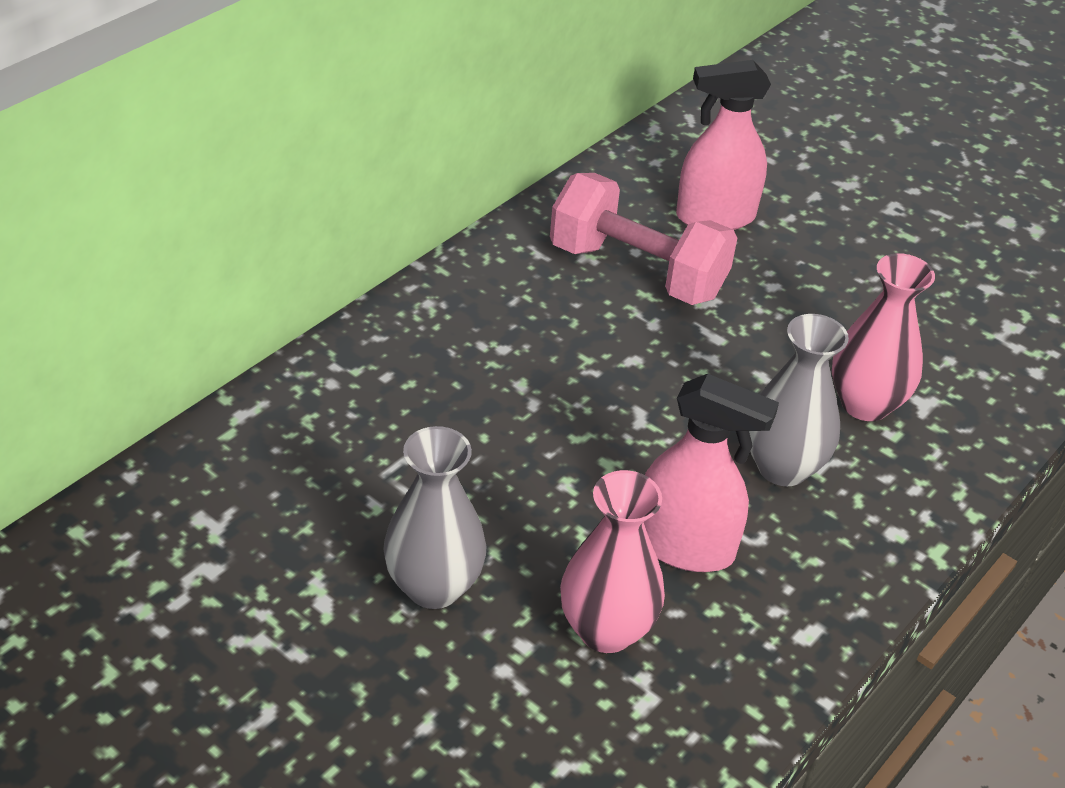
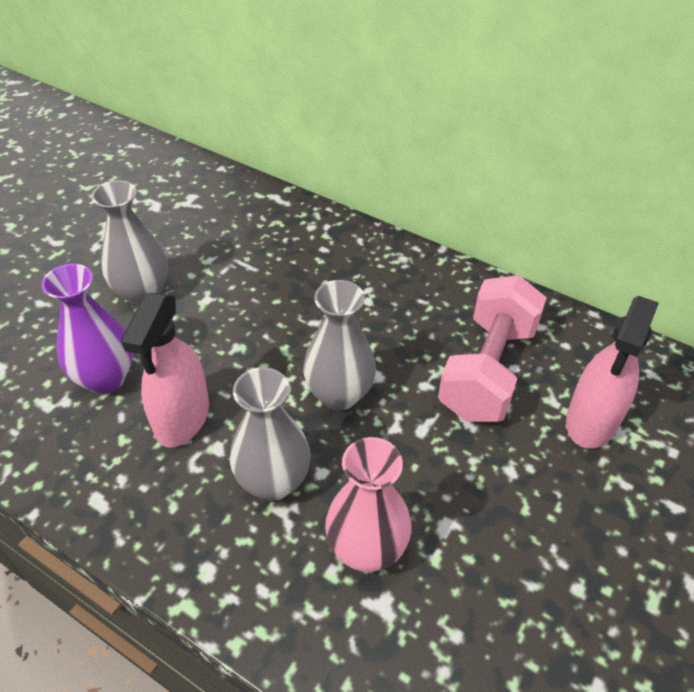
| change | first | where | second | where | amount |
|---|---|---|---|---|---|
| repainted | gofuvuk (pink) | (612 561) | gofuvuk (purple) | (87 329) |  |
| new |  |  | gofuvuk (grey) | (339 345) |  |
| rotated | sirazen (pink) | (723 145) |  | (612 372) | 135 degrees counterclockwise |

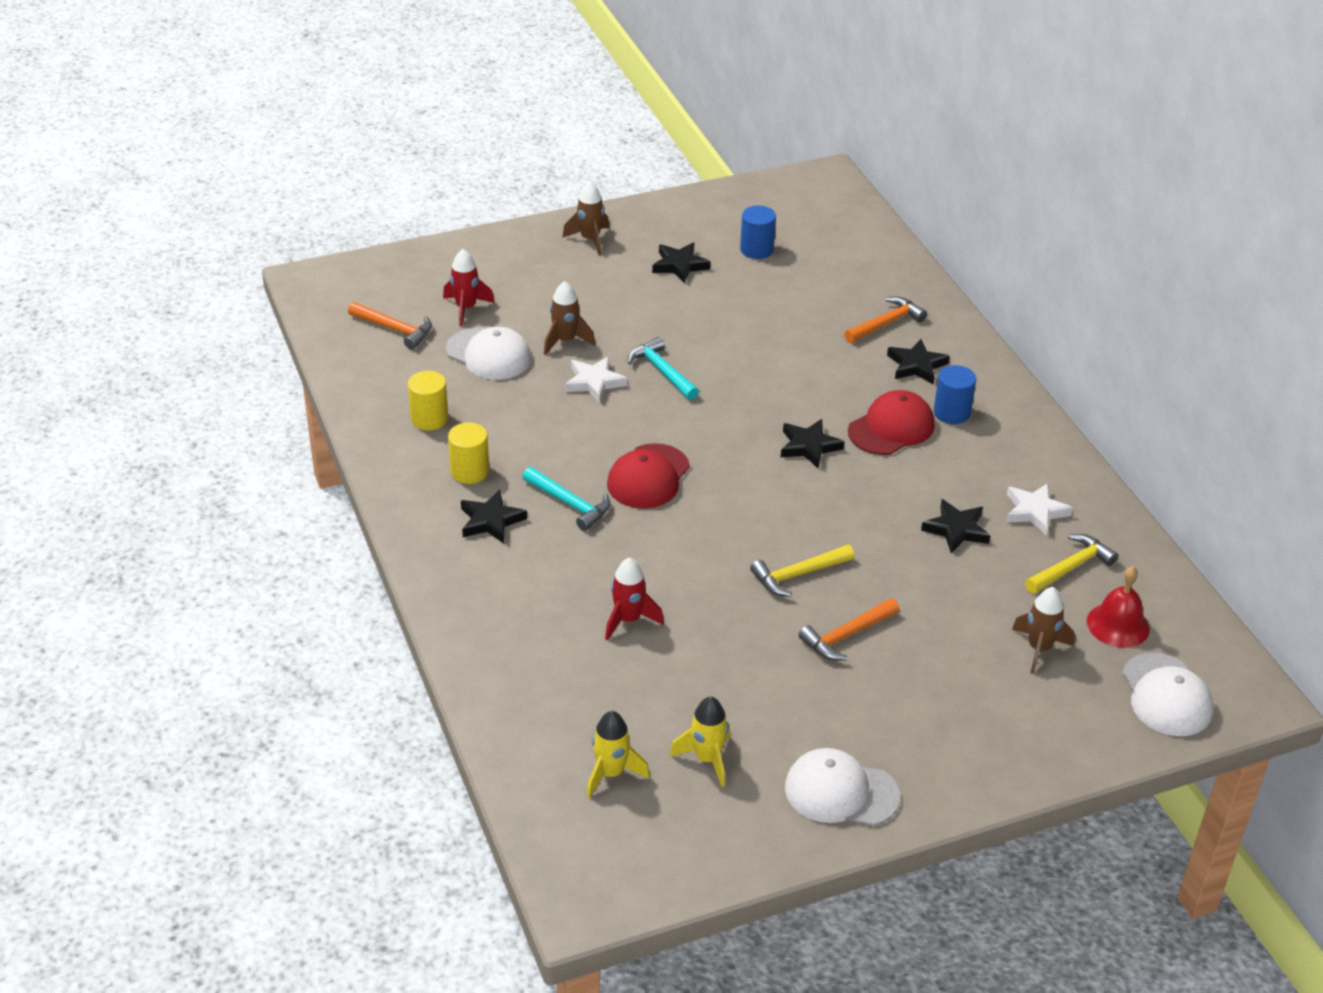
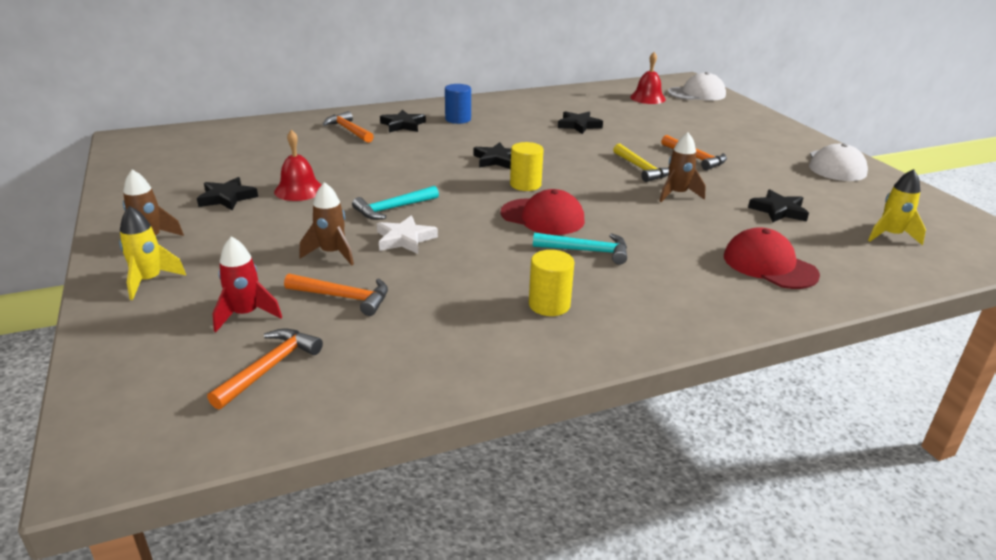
| change | first | where | second | where | amount |
|---|---|---|---|---|---|
| shifted | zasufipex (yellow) | (700 742) |  | (152 253) |  |
| new |  |  | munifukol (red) | (297 165) |  |
| swapped | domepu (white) | (488 353) | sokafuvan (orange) | (336 294) |  |
| shifted | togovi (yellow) | (428 400) |  | (527 166) |  |
| rotated | sokafuvan (turquoise) | (567 499) |  | (580 248) | 60 degrees clockwise |
| shifted | zasufipex (brown) | (1043 630) |  | (682 167) |  |
| shifted | domepu (red) | (891 422) |  | (772 258) |  |
| shifted | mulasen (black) | (494 516) |  | (778 206) |  |
| gone | zasufipex (red) | (634 599) |  |  |  |
| gone | togovi (blue) | (758 232) |  |  |  |
| gone | mulasen (white) | (1039 509) |  |  |  |
| gone | sokafuvan (yellow) | (1071 564) |  |  |  |

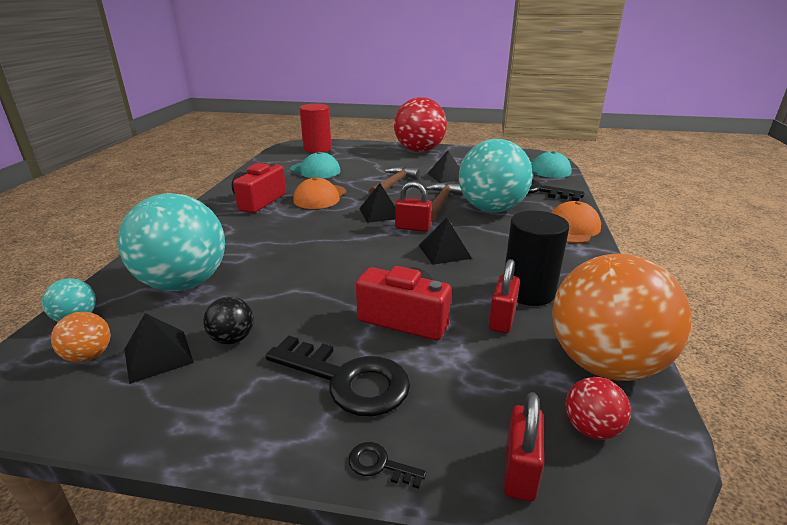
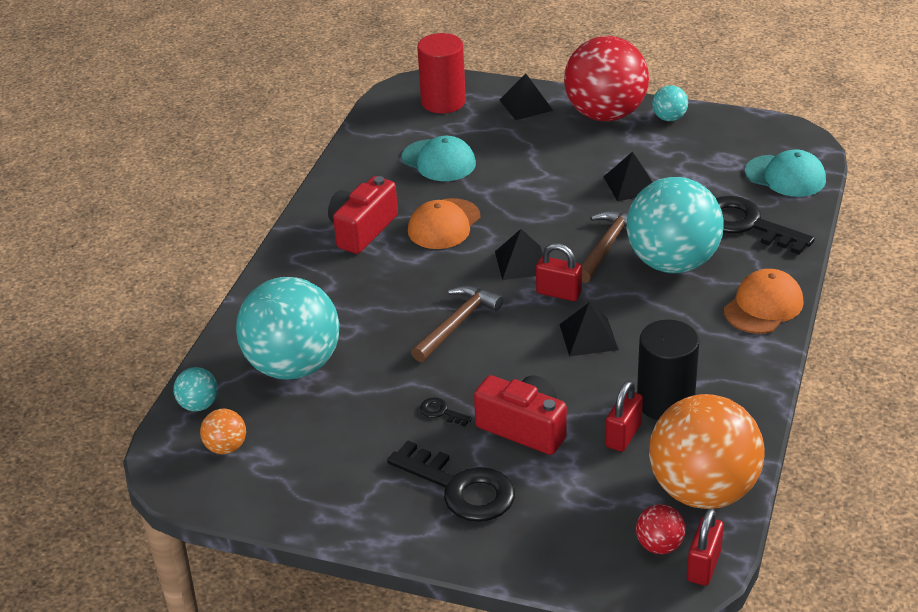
| change | first | where | second | where | amount |
|---|---|---|---|---|---|
| shifted | sokafuvan (brown) | (394 181) |  | (457 323) |  |
| shifted | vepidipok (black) | (387 465) |  | (446 412) |  |
| shifted | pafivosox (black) | (159 348) |  | (526 96) |  |
| new |  |  | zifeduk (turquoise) | (670 103) |  |
| shifted | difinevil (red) | (524 447) |  | (705 547) |  |
| gone | zifeduk (black) | (228 320) |  |  |  |

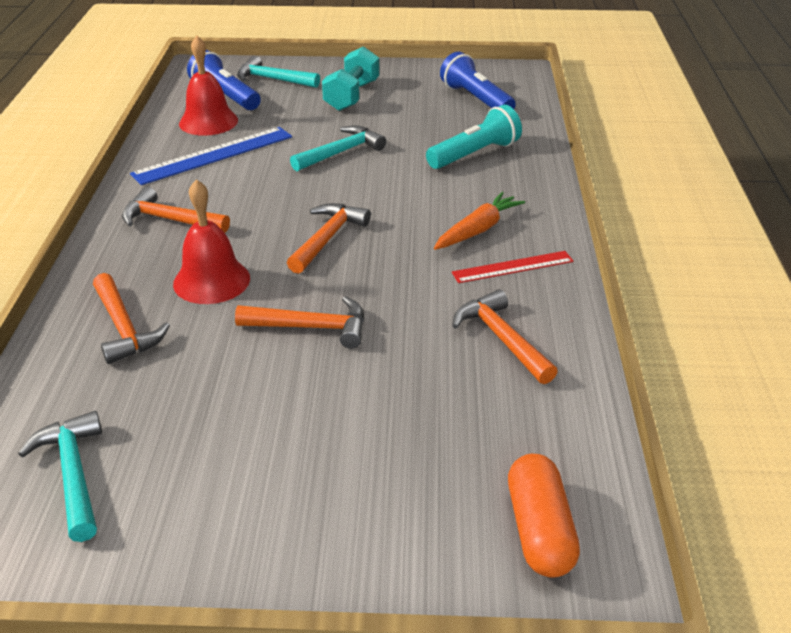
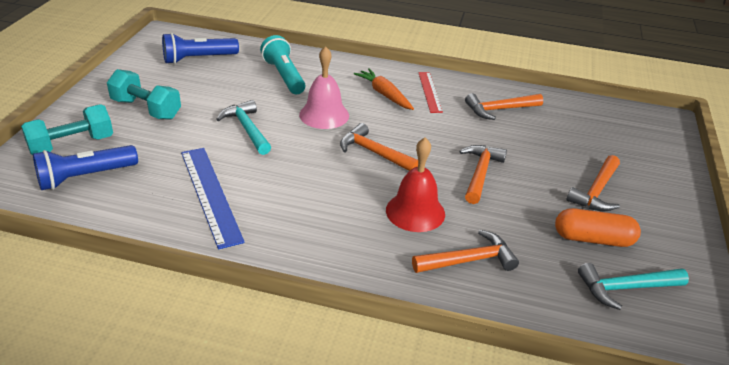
| change | first | where | second | where | amount |
|---|---|---|---|---|---|
| swapped | sokafuvan (turquoise) | (278 72) | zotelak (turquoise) | (67 129) |  |
| new |  |  | munifukol (pink) | (324 87) |  |
| shifted | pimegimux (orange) | (544 516) |  | (598 227) |  |
| shifted | sokafuvan (orange) | (176 210) |  | (593 183) |  |
| gone | munifukol (red) | (208 86) |  |  |  |

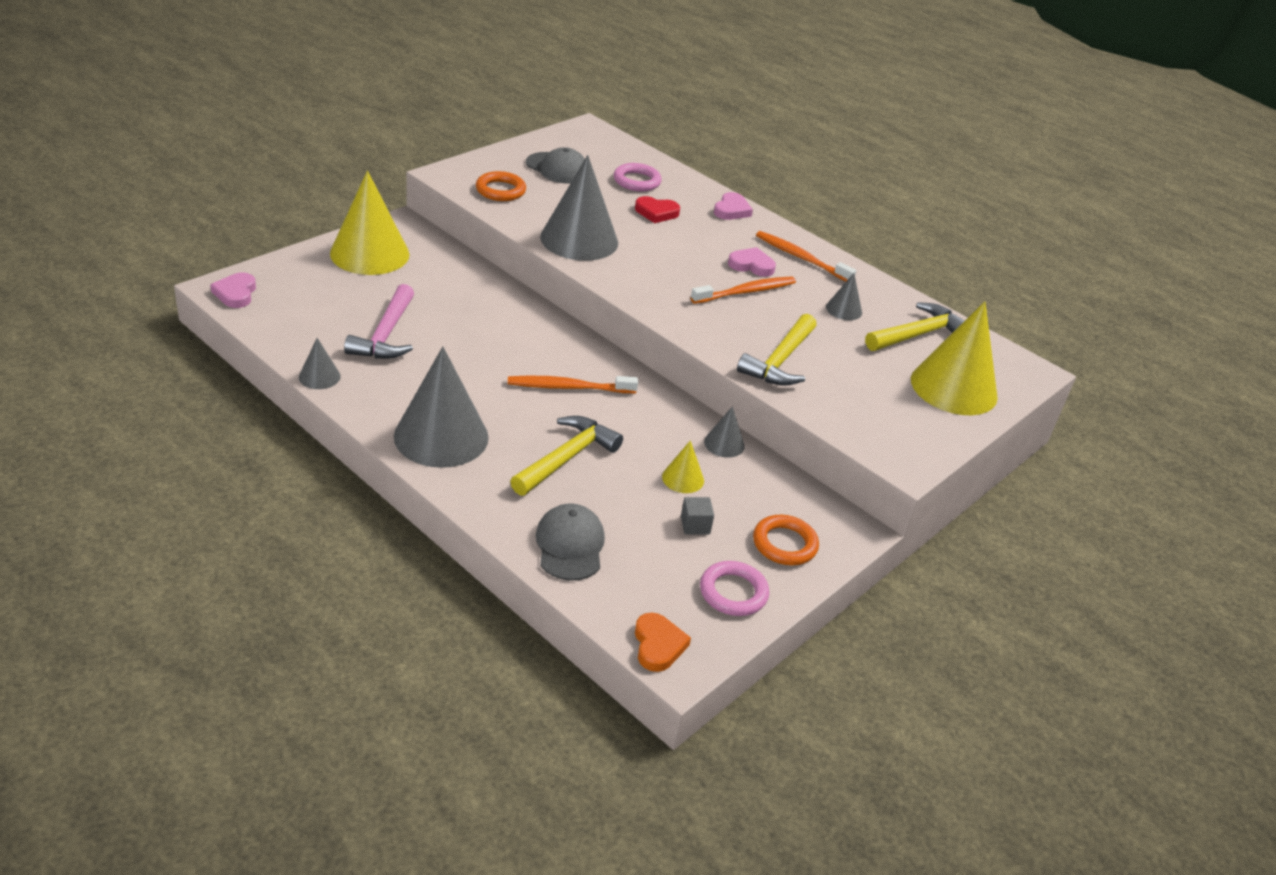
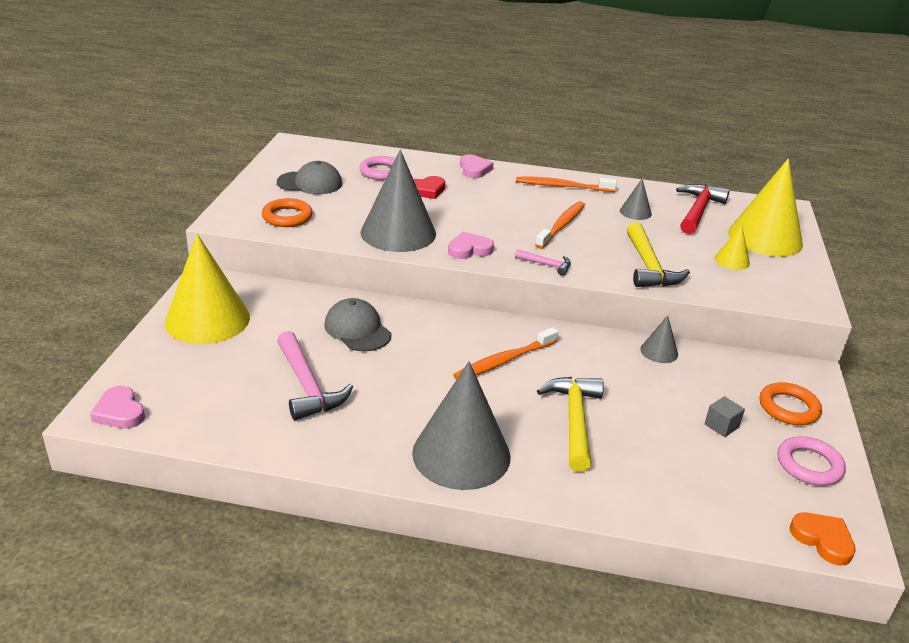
| change | first | where | second | where | amount |
|---|---|---|---|---|---|
| shifted | domepu (grey) | (570 542) |  | (358 325) |  |
| shifted | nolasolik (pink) | (752 262) |  | (471 245) |  |
| new |  |  | sokafuvan (pink) | (543 262) |  |
| repainted | sokafuvan (yellow) | (914 326) | sokafuvan (red) | (703 209) |  |
| shifted | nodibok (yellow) | (683 466) |  | (732 247) |  |
| gone | nodibok (grey) | (320 363) |  |  |  |

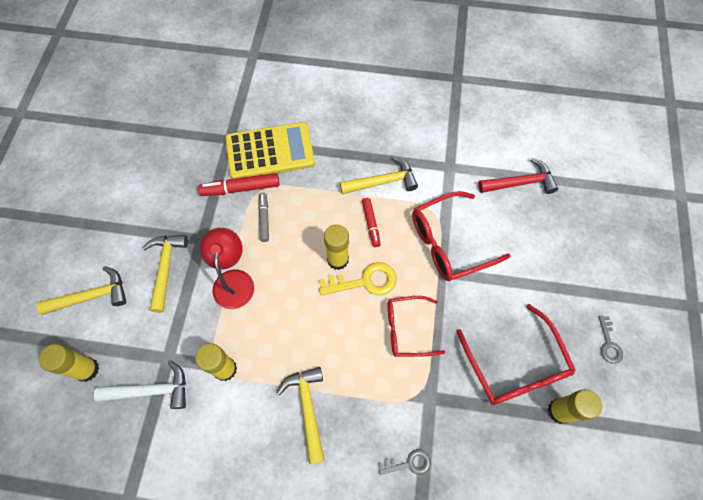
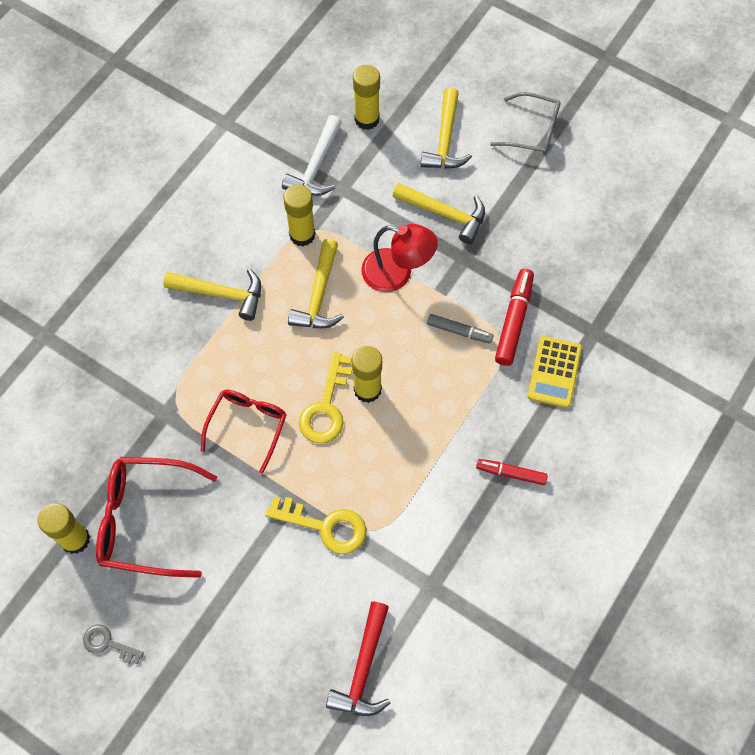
| change | first | where | second | where | amount |
|---|---|---|---|---|---|
| swapped | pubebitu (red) | (461 236) | vepidipok (yellow) | (315 525) |  |
| shifted | sokafuvan (yellow) | (379 175) |  | (316 283) |  |
| shifted | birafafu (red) | (371 222) |  | (512 472) |  |
| new |  |  | pubebitu (grey) | (525 123) |  |
| scaled | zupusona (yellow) | (270 150) |  | (555 372) | x0.60 |
| gone | vepidipok (grey) | (404 462) |  |  |  |

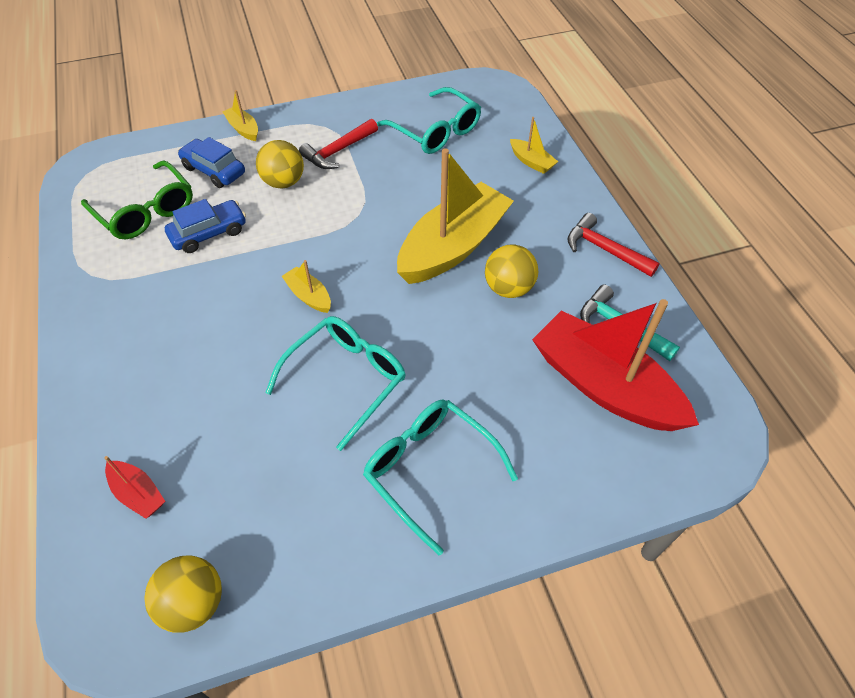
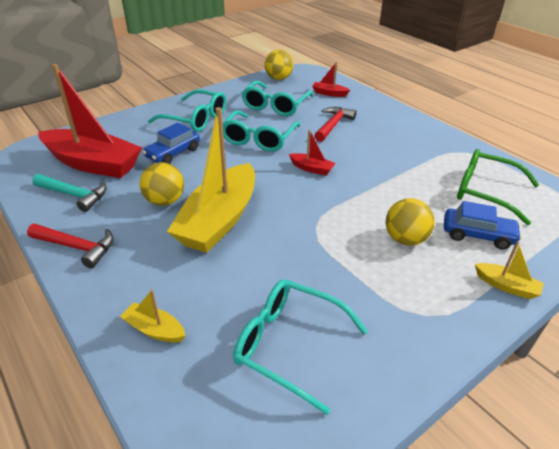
| change | first | where | second | where | amount |
|---|---|---|---|---|---|
| shifted | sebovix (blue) | (205 226) |  | (171 143) |  |
| new |  |  | pubebitu (turquoise) | (277 98) |  |
| repainted | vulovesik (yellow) | (306 286) | vulovesik (red) | (312 153) |  |
| shifted | sokafuvan (red) | (338 144) |  | (335 124) |  |

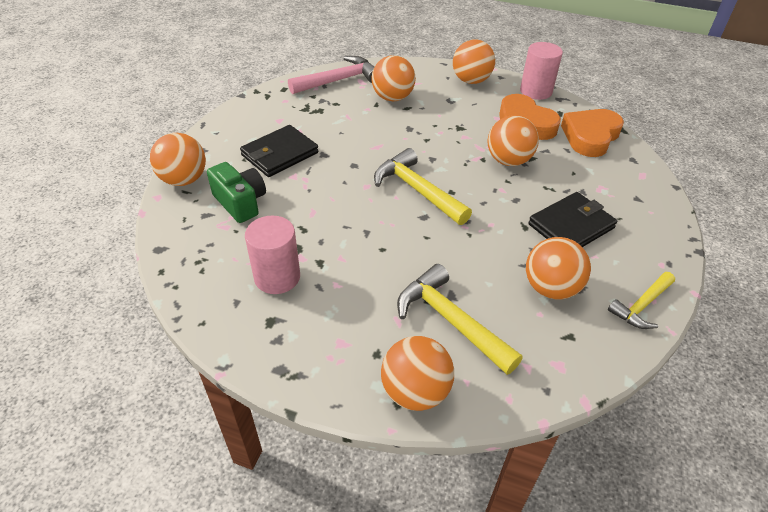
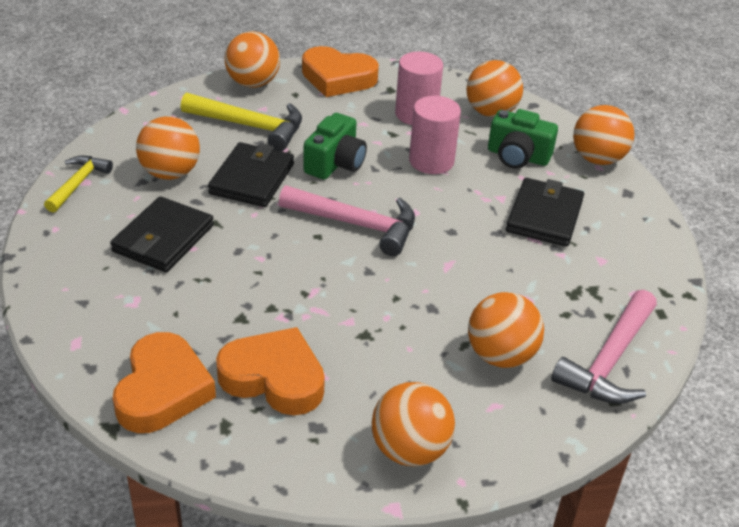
| change | first | where | second | where | amount |
|---|---|---|---|---|---|
| new |  |  | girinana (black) | (251 174) |  |
| repainted | sokafuvan (yellow) | (423 186) | sokafuvan (pink) | (347 220) |  |
| new |  |  | nolasolik (orange) | (340 71) |  |
| new |  |  | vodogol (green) | (335 146) |  |
| shifted | togovi (pink) | (541 71) |  | (435 135) |  |
| shifted | zifeduk (orange) | (513 140) |  | (494 88) |  |

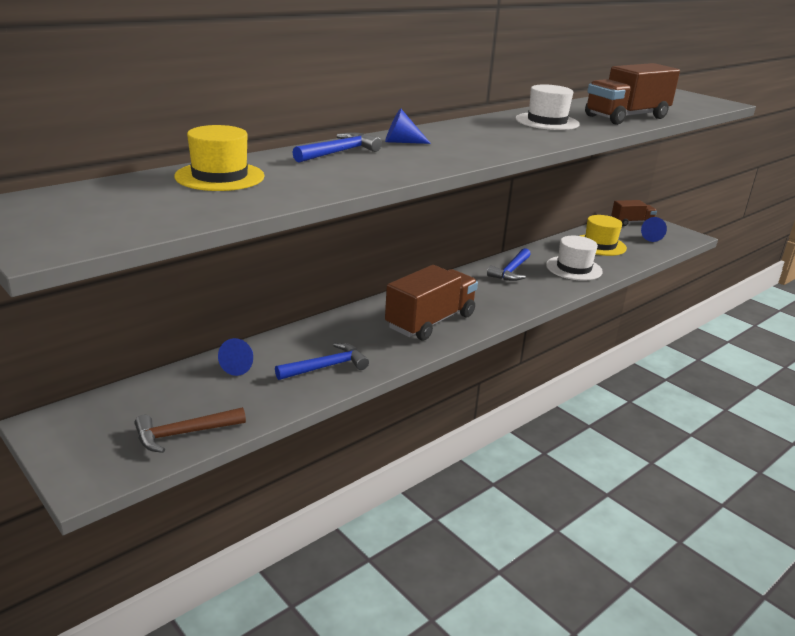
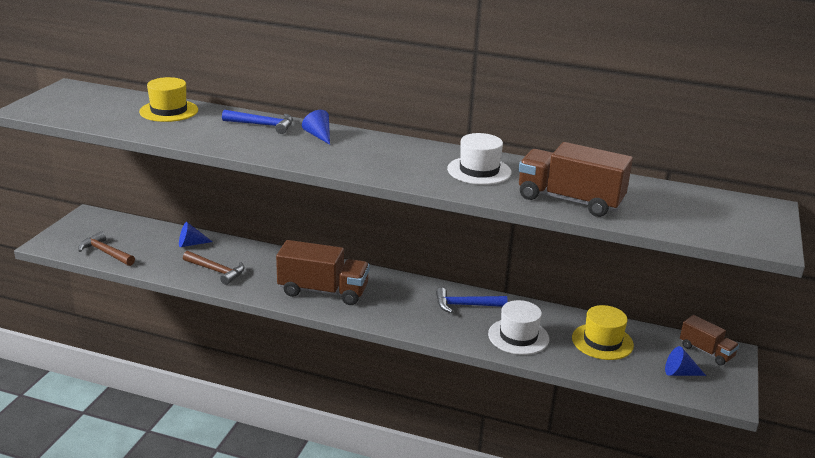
| change | first | where | second | where | amount |
|---|---|---|---|---|---|
| repainted | sokafuvan (blue) | (322 361) | sokafuvan (brown) | (213 268) |  |

